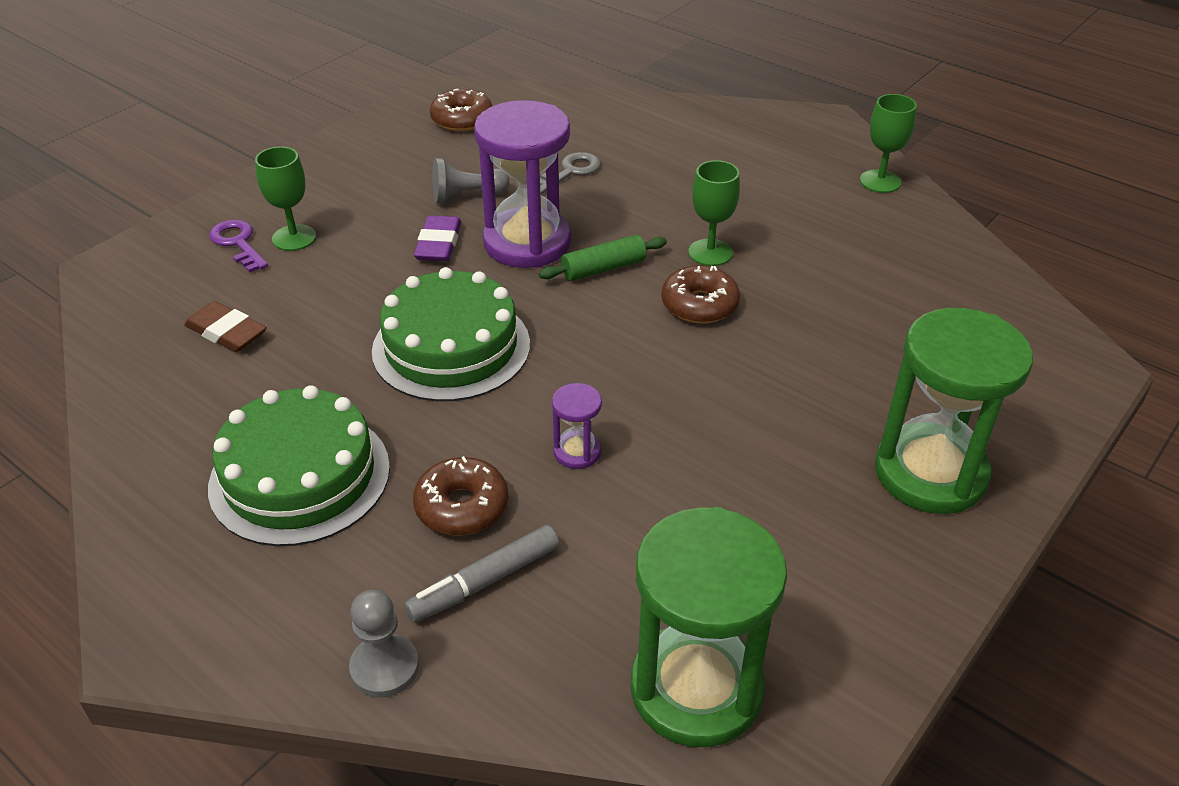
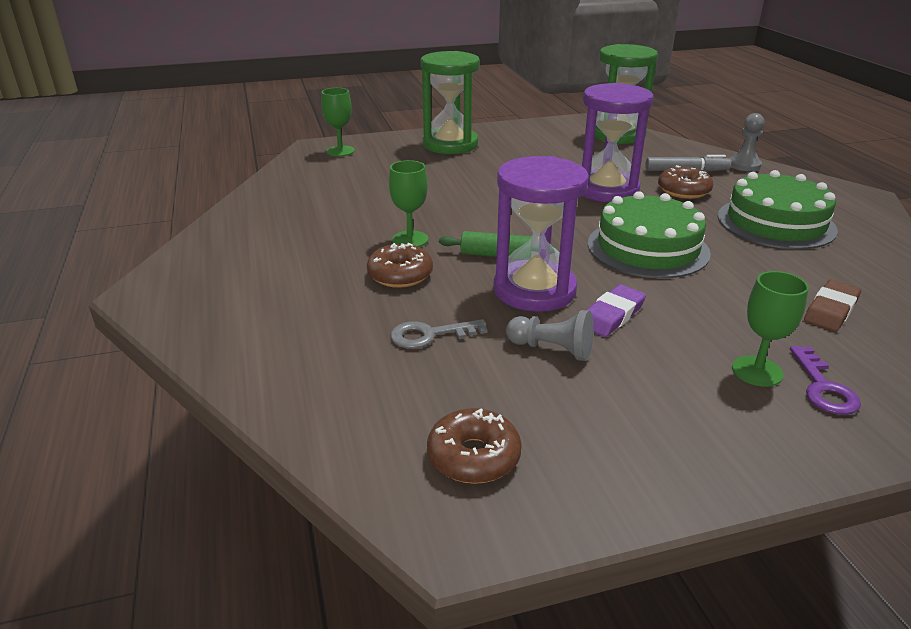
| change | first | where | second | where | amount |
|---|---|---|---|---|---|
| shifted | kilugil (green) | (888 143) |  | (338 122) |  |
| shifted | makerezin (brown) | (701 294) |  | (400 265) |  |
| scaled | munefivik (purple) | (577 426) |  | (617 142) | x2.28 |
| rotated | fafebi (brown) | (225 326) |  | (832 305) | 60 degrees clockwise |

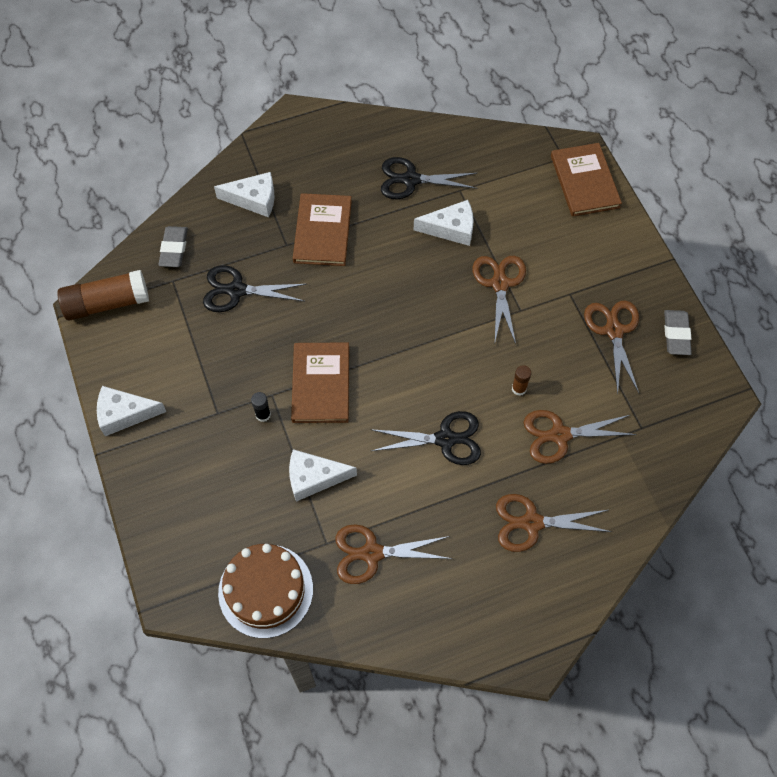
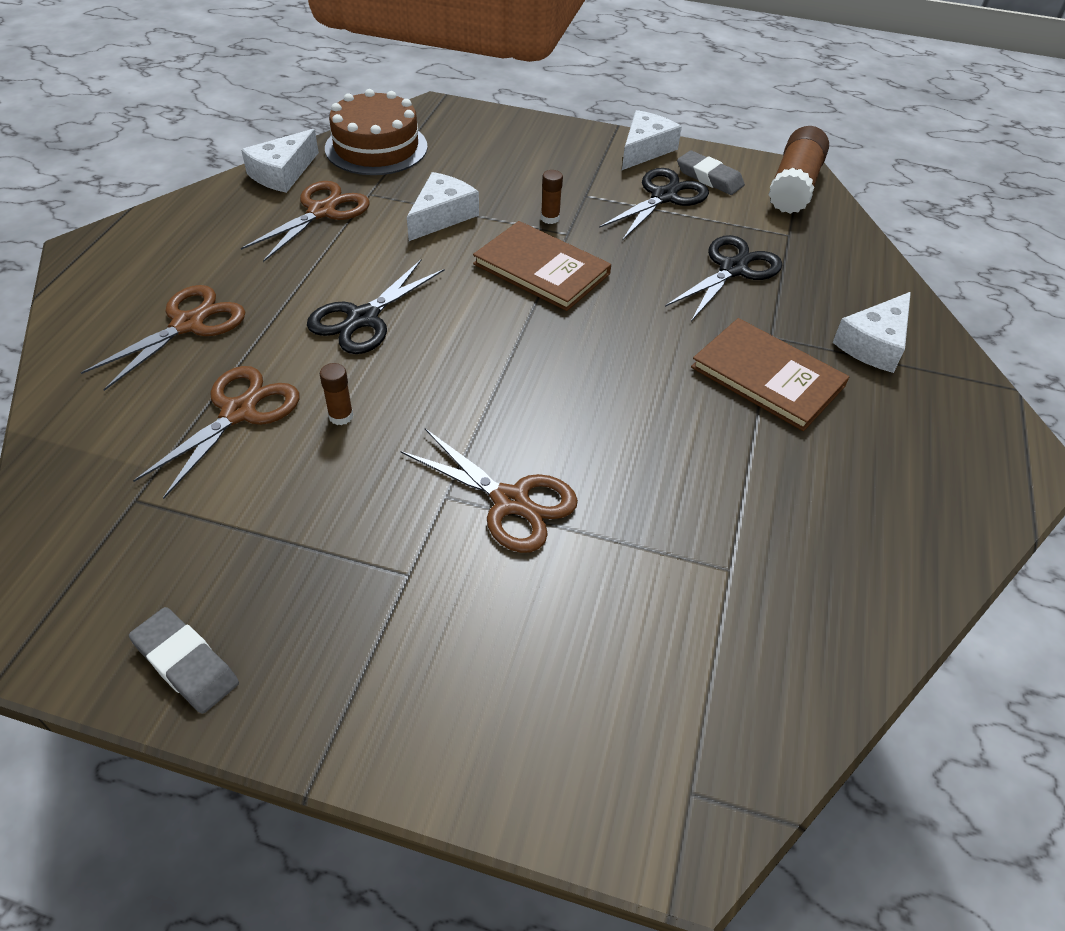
| change | first | where | second | where | amount |
|---|---|---|---|---|---|
| shifted | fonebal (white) | (444 223) |  | (280 161) |  |
| repainted | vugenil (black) | (261 407) | vugenil (brown) | (552 197) |  |
| shifted | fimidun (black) | (429 178) |  | (654 204) |  |
| shifted | fafebi (grey) | (173 246) |  | (711 173) |  |
| gone | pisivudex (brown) | (586 180) |  |  |  |
| gone | fimidun (brown) | (611 347) |  |  |  |

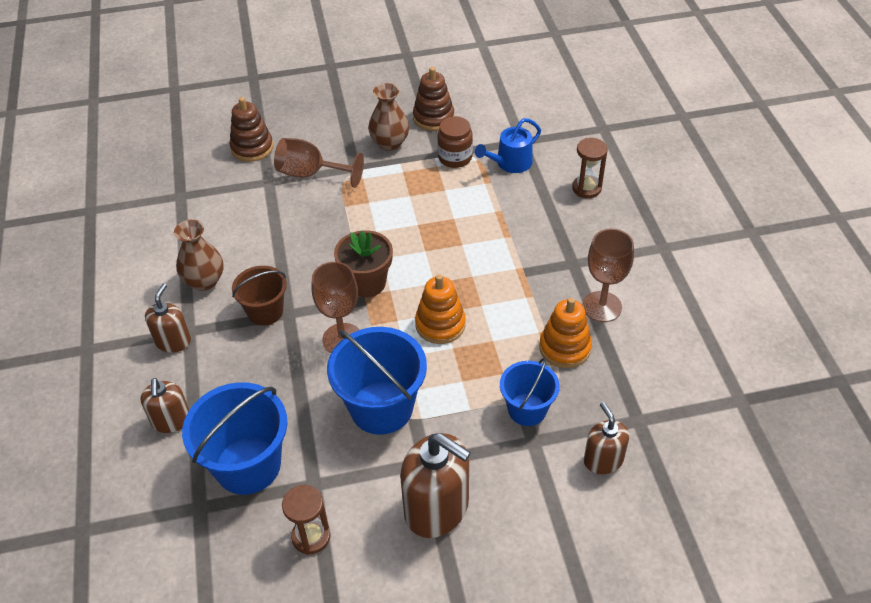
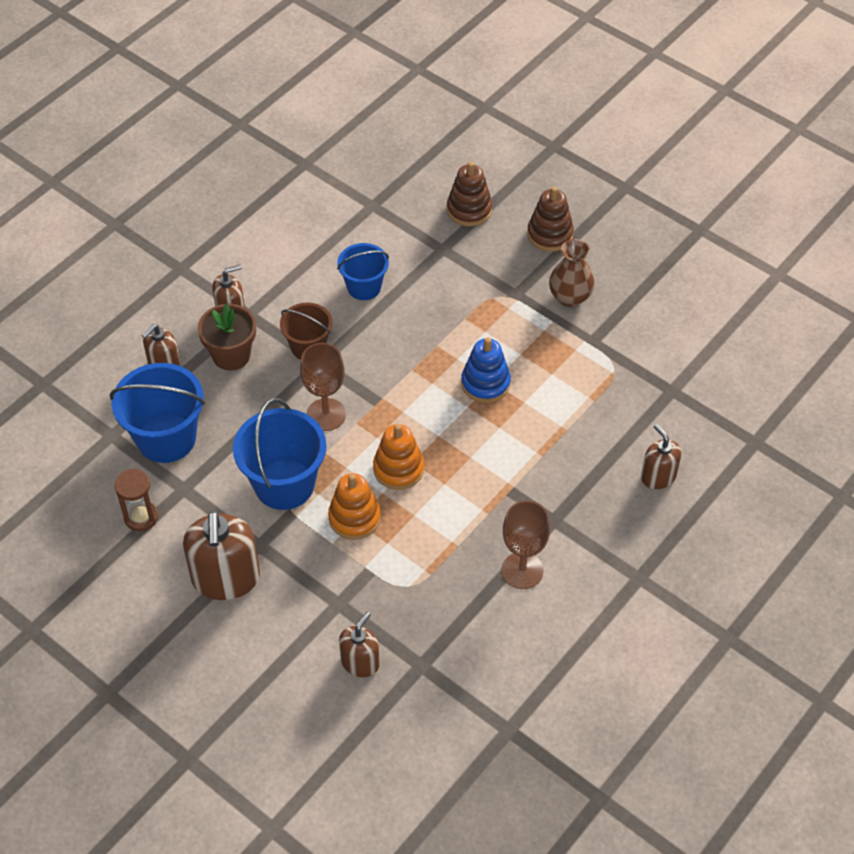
| change | first | where | second | where | amount |
|---|---|---|---|---|---|
| shifted | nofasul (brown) | (363 264) |  | (227 337) |  |
| shifted | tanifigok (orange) | (565 333) |  | (354 506) |  |
| shifted | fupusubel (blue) | (530 392) |  | (363 271) |  |
| new |  |  | tanifigok (blue) | (486 370) |  |
| shifted | tanifigok (brown) | (433 99) |  | (550 219) |  |
| swapped | munefivik (brown) | (590 168) | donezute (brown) | (661 456) |  |
| gone | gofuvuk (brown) | (198 255) |  |  |  |
| gone | kilugil (brown) | (319 163) |  |  |  |
| gone | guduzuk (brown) | (455 142) |  |  |  |
| gone | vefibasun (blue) | (508 145) |  |  |  |

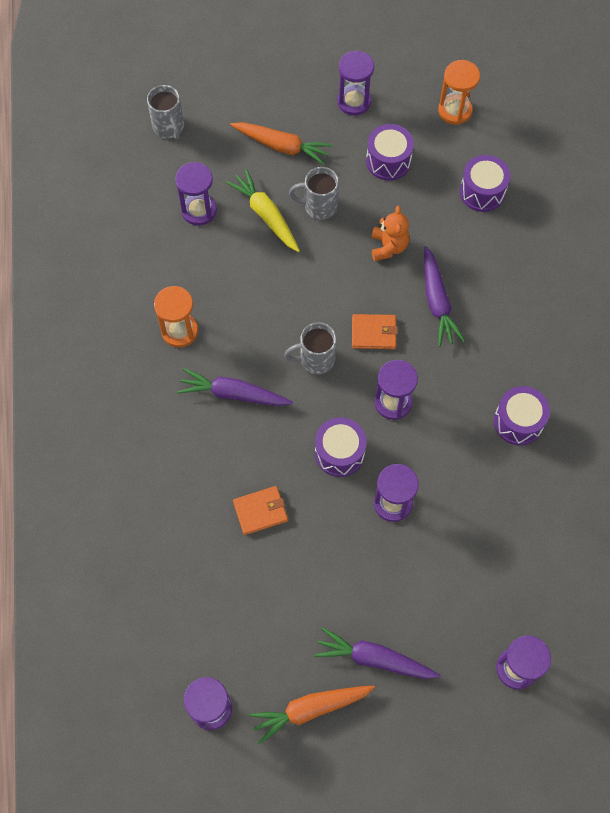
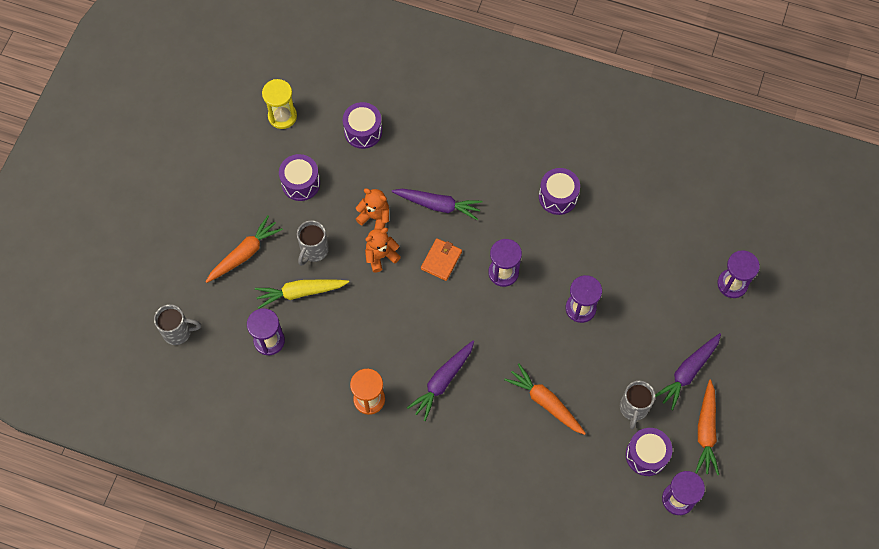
| change | first | where | second | where | amount |
|---|---|---|---|---|---|
| repainted | munefivik (orange) | (459 92) | munefivik (yellow) | (279 104) |  |
| new |  |  | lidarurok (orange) | (383 250) |  |
| swapped | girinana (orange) | (260 510) | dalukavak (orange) | (545 399) |  |
| shifted | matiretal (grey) | (310 348) |  | (637 405) |  |
| shifted | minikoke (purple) | (341 447) |  | (649 452) |  |
| gone | munefivik (purple) | (355 83) |  |  |  |

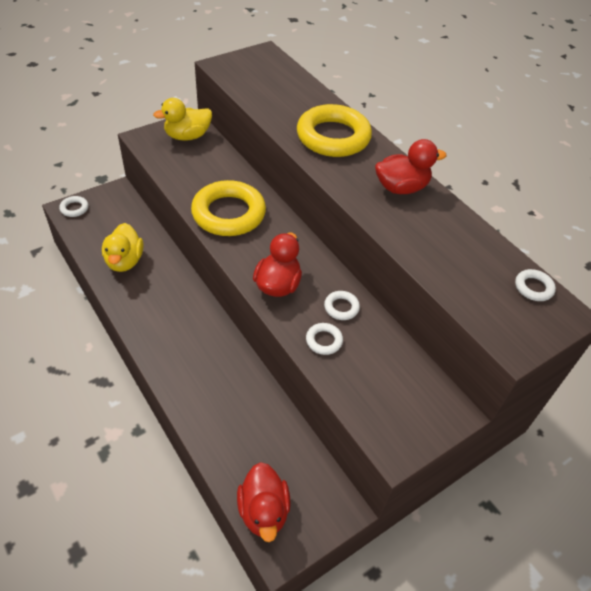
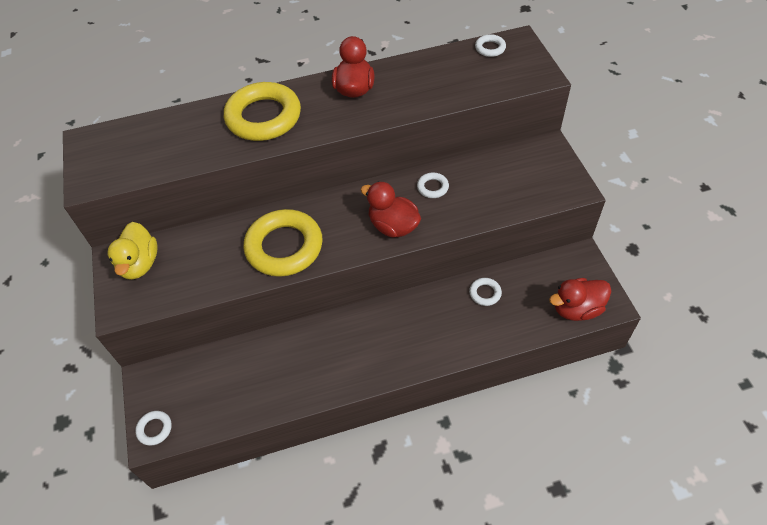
| change | first | where | second | where | amount |
|---|---|---|---|---|---|
| shifted | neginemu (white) | (324 339) |  | (485 292) |  |
| rotated | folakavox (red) | (264 502) |  | (580 299) | 150 degrees clockwise |
| gone | folakavox (yellow) | (122 247) |  |  |  |

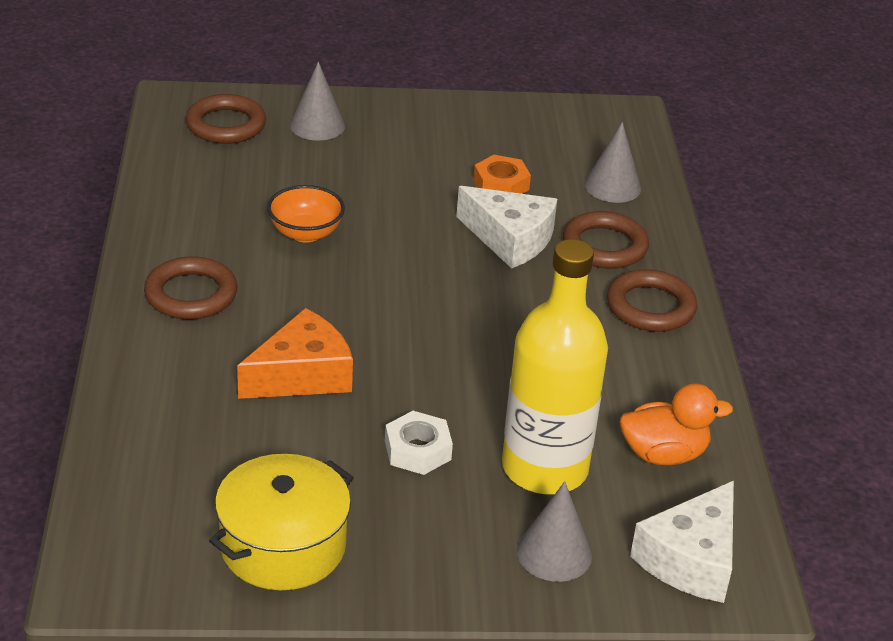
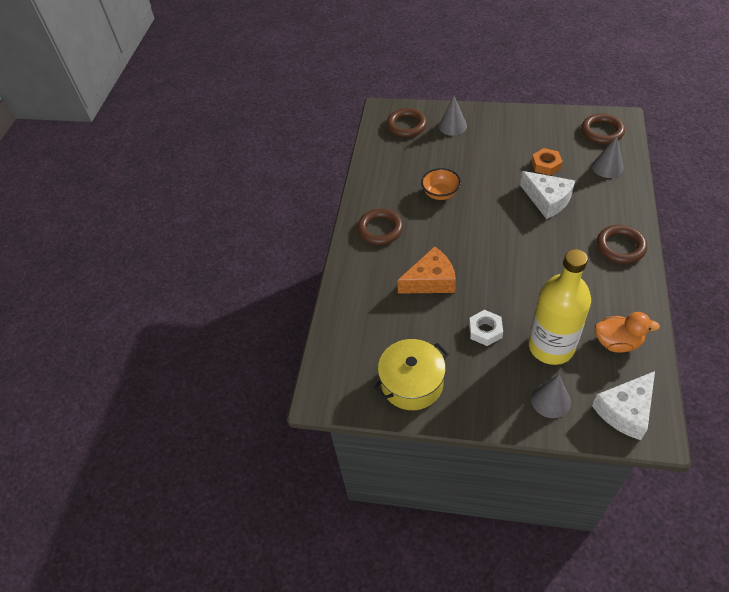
| change | first | where | second | where | amount |
|---|---|---|---|---|---|
| shifted | neginemu (brown) | (606 240) |  | (603 129) |  |

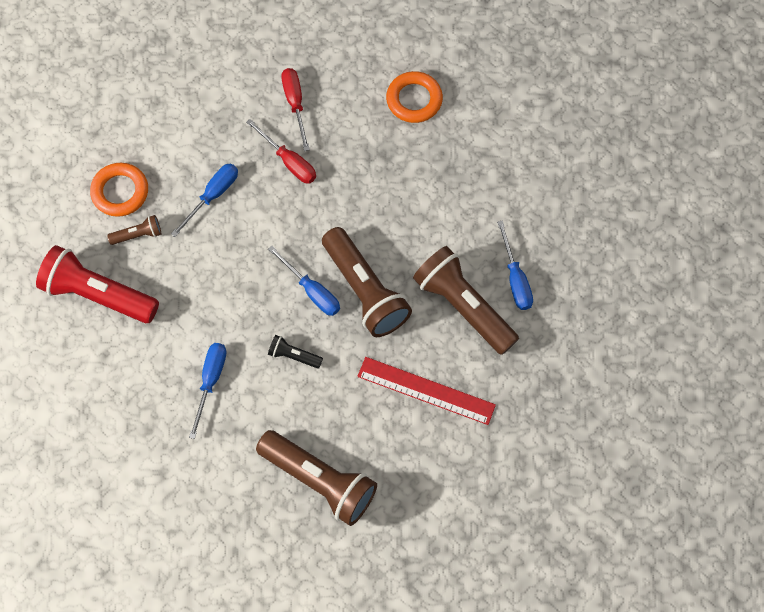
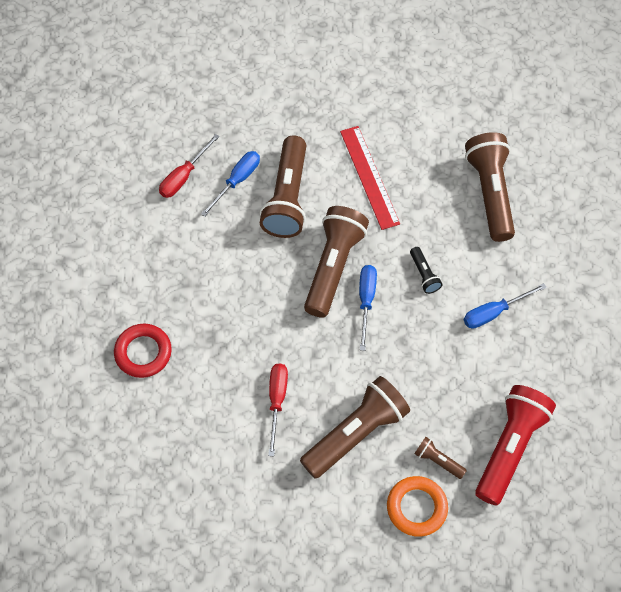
| change | first | where | second | where | amount |
|---|---|---|---|---|---|
| repainted | neginemu (orange) | (414 97) | neginemu (red) | (143 351) |  |
| shifted | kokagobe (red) | (295 109) |  | (189 166) |  |
| swapped | kokagobe (blue) | (204 200) | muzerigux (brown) | (355 427) |  |
| rotated | muzerigux (red) | (97 284) |  | (515 445) | 135 degrees counterclockwise |

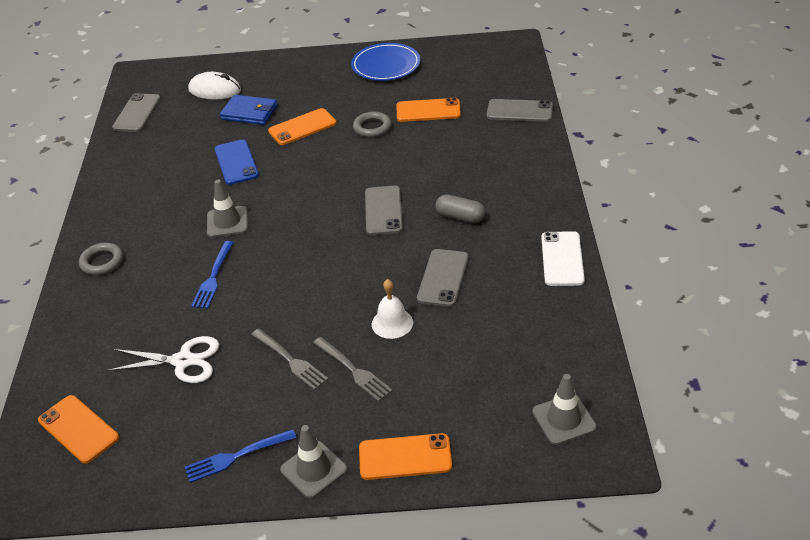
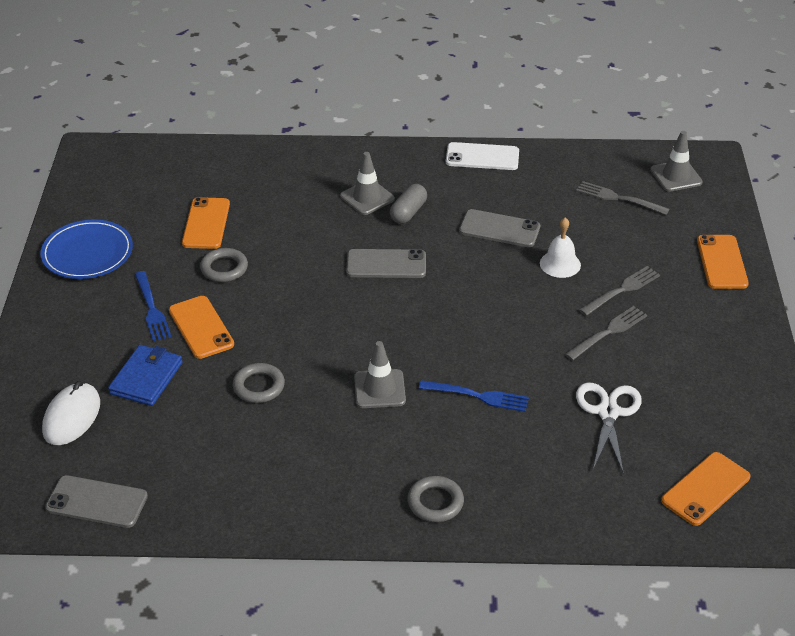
| change | first | where | second | where | amount |
|---|---|---|---|---|---|
| shifted | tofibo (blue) | (241 456) |  | (153 306) |  |
| swapped | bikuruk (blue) | (237 162) | neginemu (grey) | (259 383) |  |
| shifted | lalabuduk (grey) | (313 461) |  | (367 183) |  |
| new |  |  | tofibo (grey) | (622 198) |  |
| gone | bikuruk (grey) | (520 110) |  |  |  |

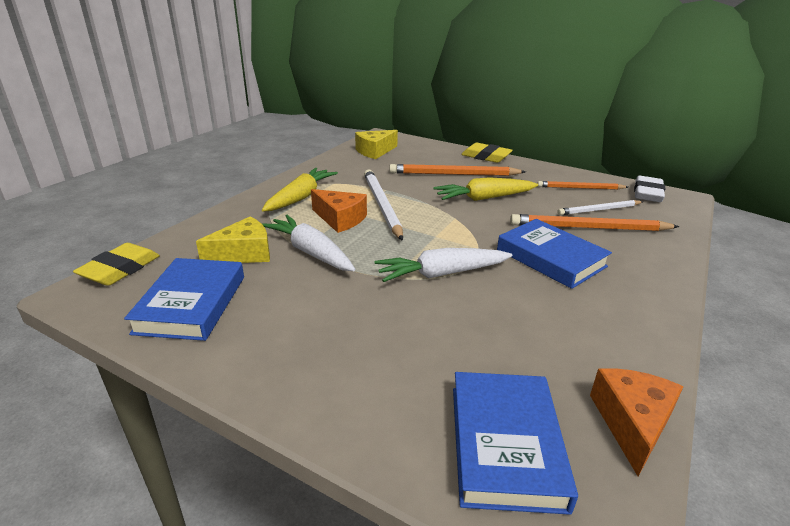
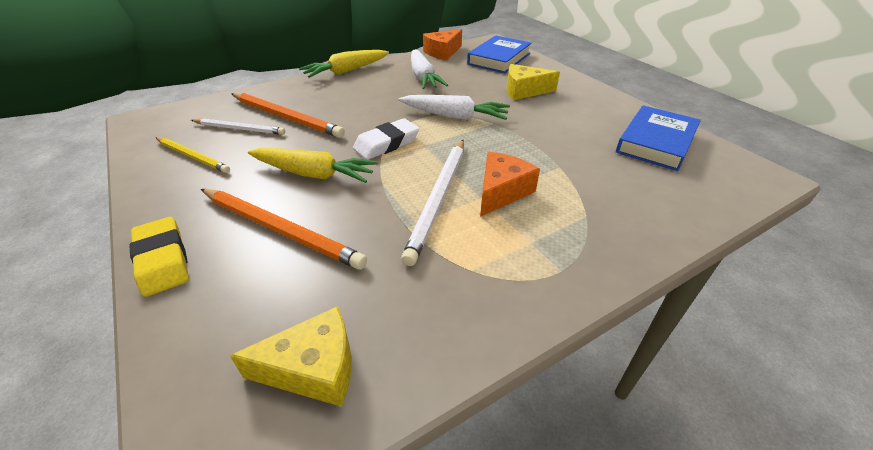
| change | first | where | second | where | amount |
|---|---|---|---|---|---|
| repainted | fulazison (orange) | (582 185) | fulazison (yellow) | (193 155) |  |
| shifted | dalukavak (yellow) | (300 190) |  | (344 64) |  |
| shifted | fafebi (white) | (650 189) |  | (386 139) |  |
| shifted | dalukavak (white) | (309 243) |  | (429 69) |  |
| rotated | fonebal (orange) | (339 211) |  | (510 184) | 60 degrees clockwise |
| shifted | fonebal (yellow) | (233 240) |  | (533 82) |  |
| gone | fafebi (yellow) | (116 264) |  |  |  |
| gone | pisivudex (blue) | (554 254) |  |  |  |

